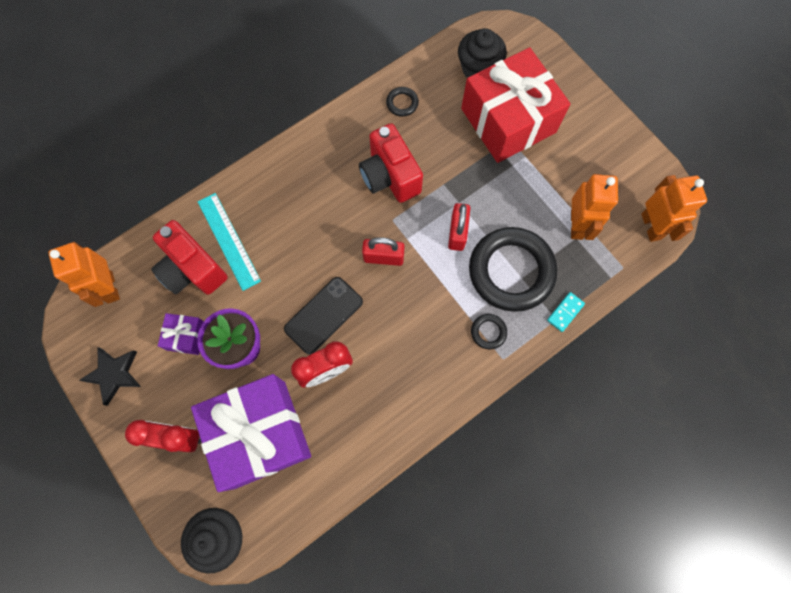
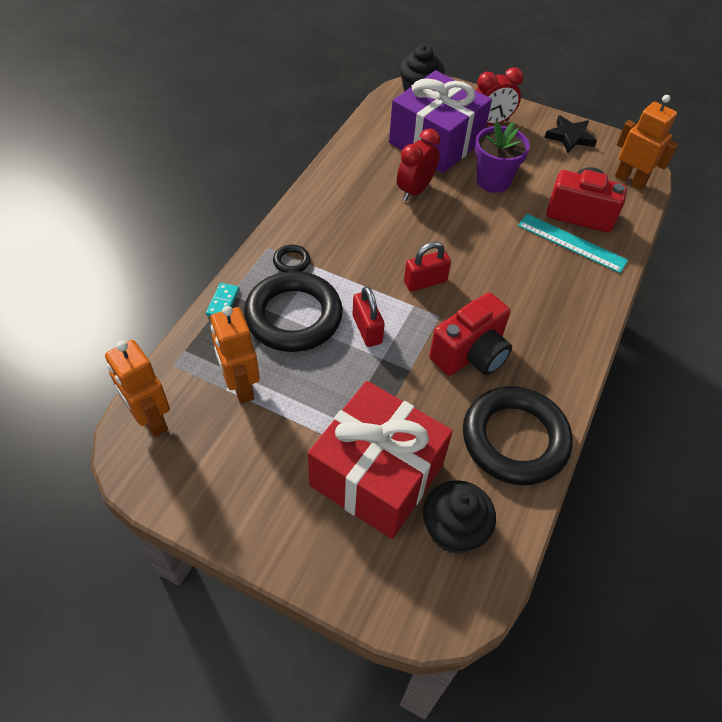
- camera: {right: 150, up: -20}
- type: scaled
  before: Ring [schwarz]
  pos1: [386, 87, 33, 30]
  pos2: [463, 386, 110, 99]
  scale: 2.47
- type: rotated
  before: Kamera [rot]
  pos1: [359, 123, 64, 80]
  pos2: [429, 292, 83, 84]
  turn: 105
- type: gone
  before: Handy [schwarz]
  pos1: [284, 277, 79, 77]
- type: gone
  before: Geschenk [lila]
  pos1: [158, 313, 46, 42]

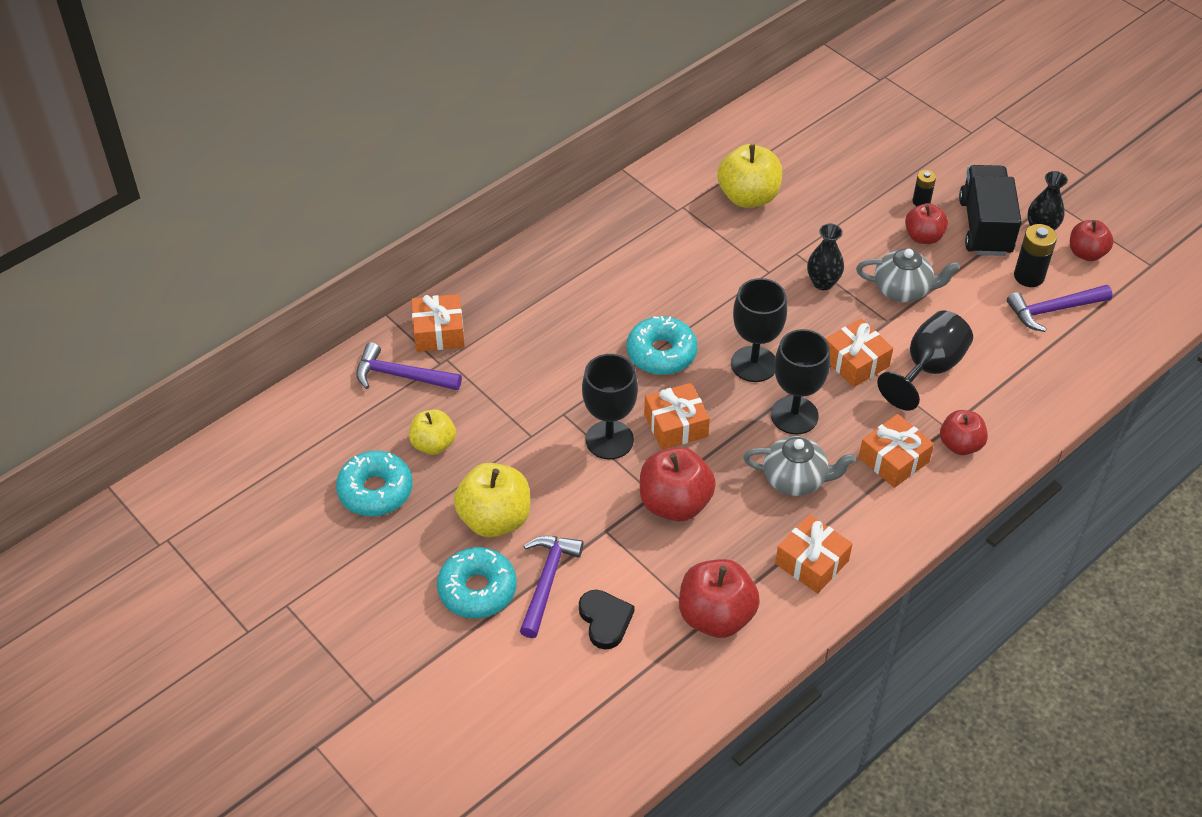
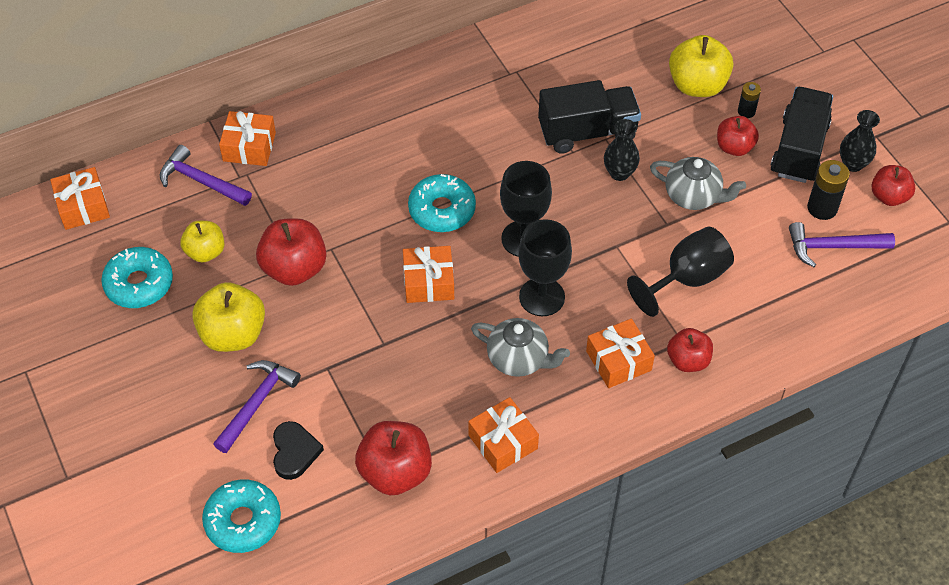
- camera: {right: 15, up: 5}
- type: shifted
  before: Apfel [gelb]
  pos1: [717, 144, 65, 64]
  pos2: [669, 35, 64, 62]
- type: shifted
  before: Geschenk [orange]
  pos1: [825, 318, 68, 69]
  pos2: [50, 167, 60, 63]
- type: gone
  before: Kelch [schwarz]
  pos1: [582, 354, 56, 105]
- type: shifted
  before: Apfel [rot]
  pos1: [640, 447, 76, 74]
  pos2: [256, 218, 70, 68]
- type: shifted
  before: Donut [türkis]
  pos1: [437, 547, 80, 71]
  pos2: [202, 479, 79, 74]
- type: new
  after: Lastwagen [schwarz]
  pos2: [538, 80, 103, 74]

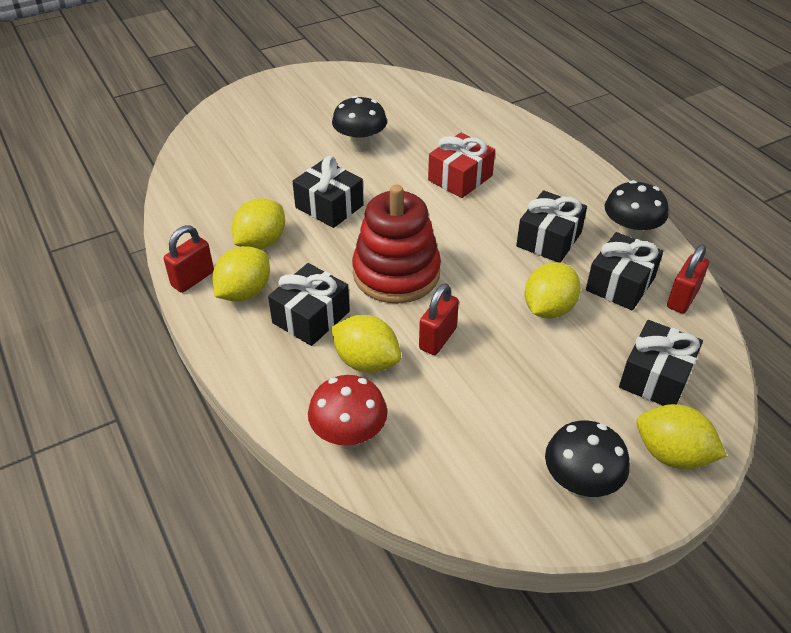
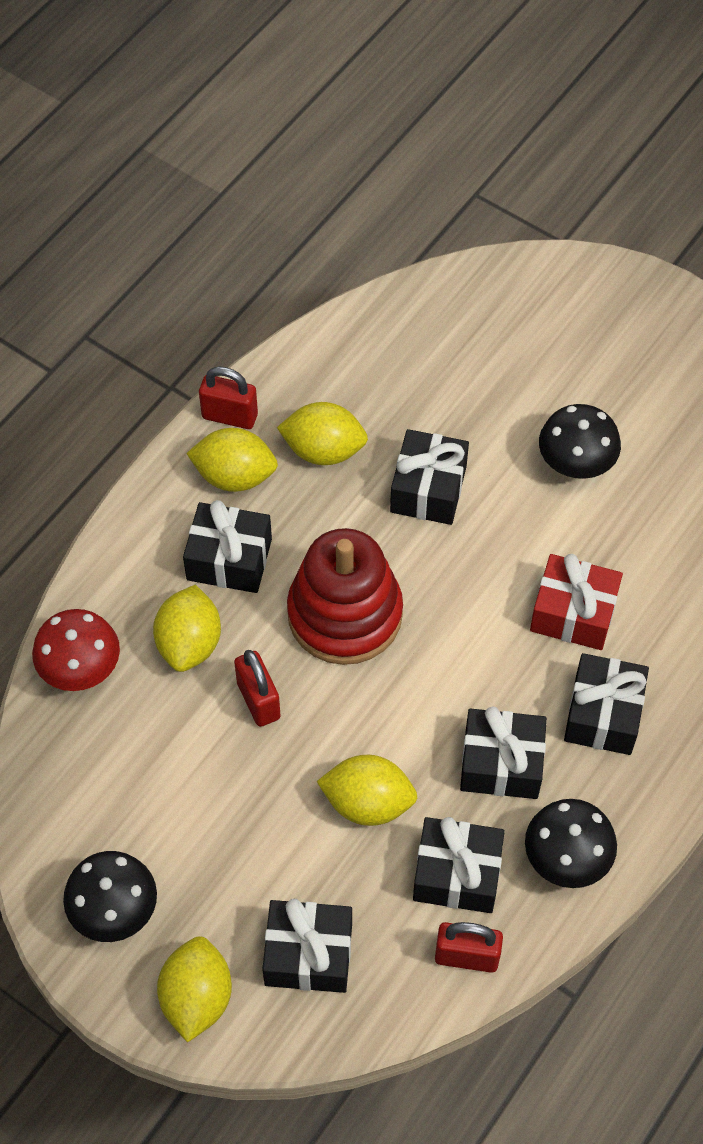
- camera: {right: 65, up: 15}
- type: rotated
  before: Vorhängeschloss [rot]
  pos1: [419, 283, 40, 72]
  pos2: [234, 650, 47, 77]
  turn: 60
- type: new
  after: Geschenk [schwarz]
  pos2: [564, 653, 85, 102]

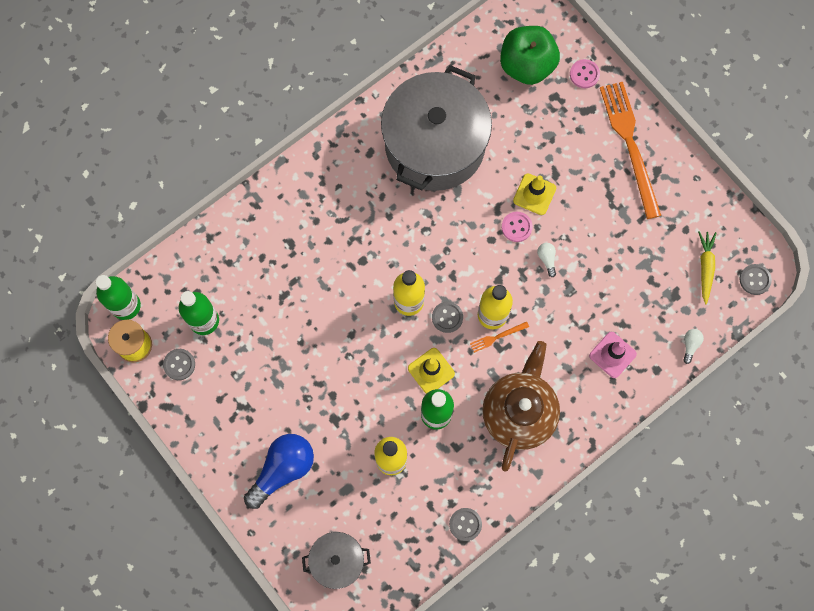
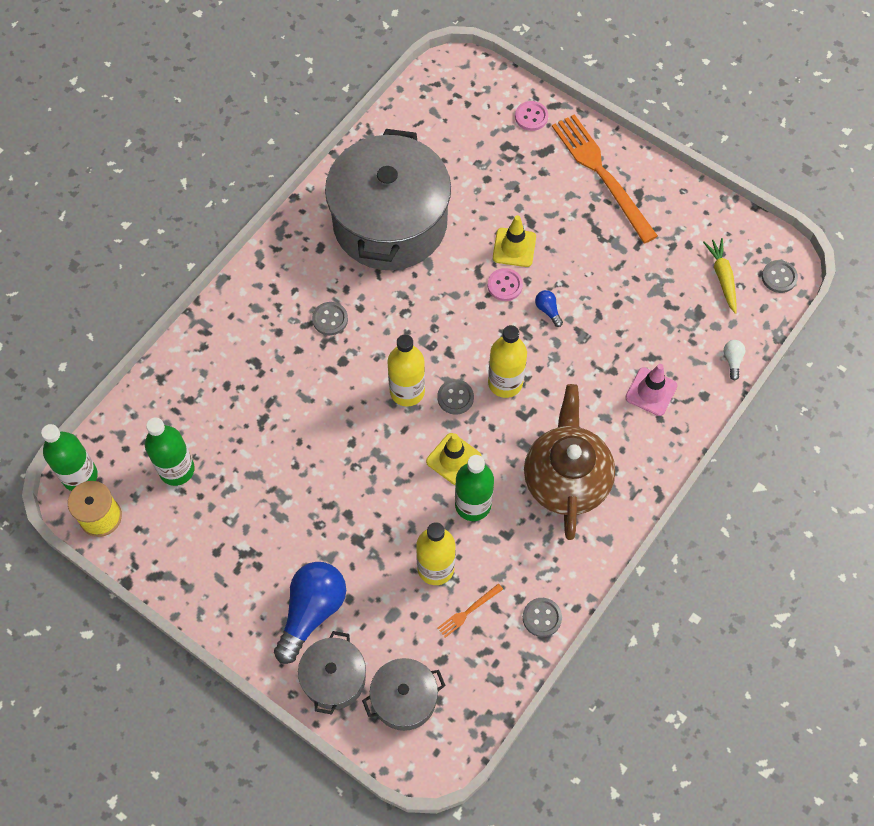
- camera: {right: -15, up: -10}
- type: gone
  before: Apfel [grün]
  pos1: [500, 26, 60, 59]
- type: repainted
  before: Glühbirne [weiß]
  after: Glühbirne [blau]
  pos1: [537, 243, 19, 34]
  pos2: [535, 290, 28, 37]
- type: shifted
  before: Gabel [orange]
  pos1: [470, 321, 59, 32]
  pos2: [438, 583, 65, 55]
- type: shifted
  before: Knopf [grau]
  pos1: [163, 349, 32, 31]
  pos2: [312, 302, 36, 33]
- type: new
  after: Kochtopf [grau]
  pos2: [298, 631, 68, 84]

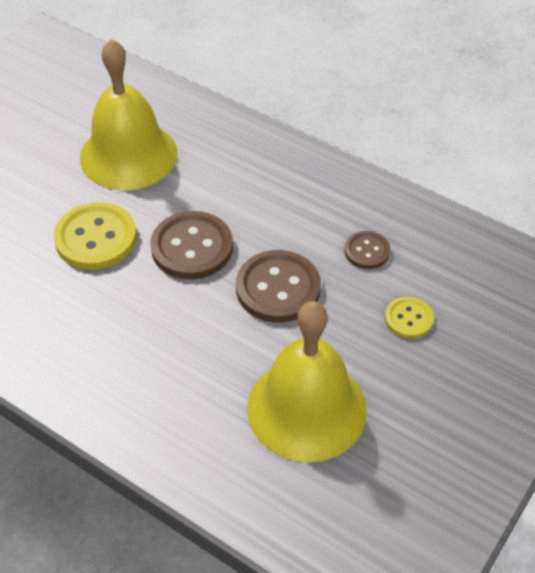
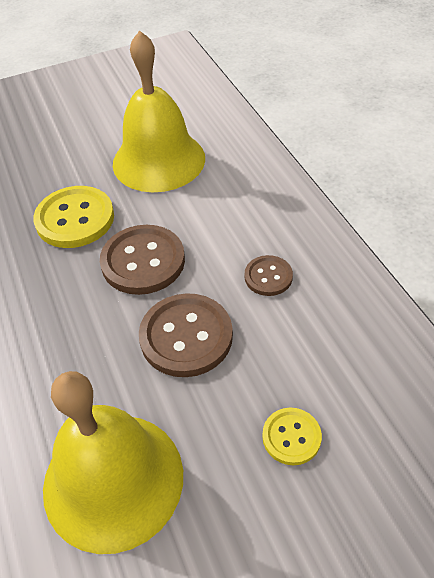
- camera: {right: 35, up: 0}
- type: shifted
  before: Knopf [braun]
  pos1: [344, 231, 47, 38]
  pos2: [245, 255, 48, 41]

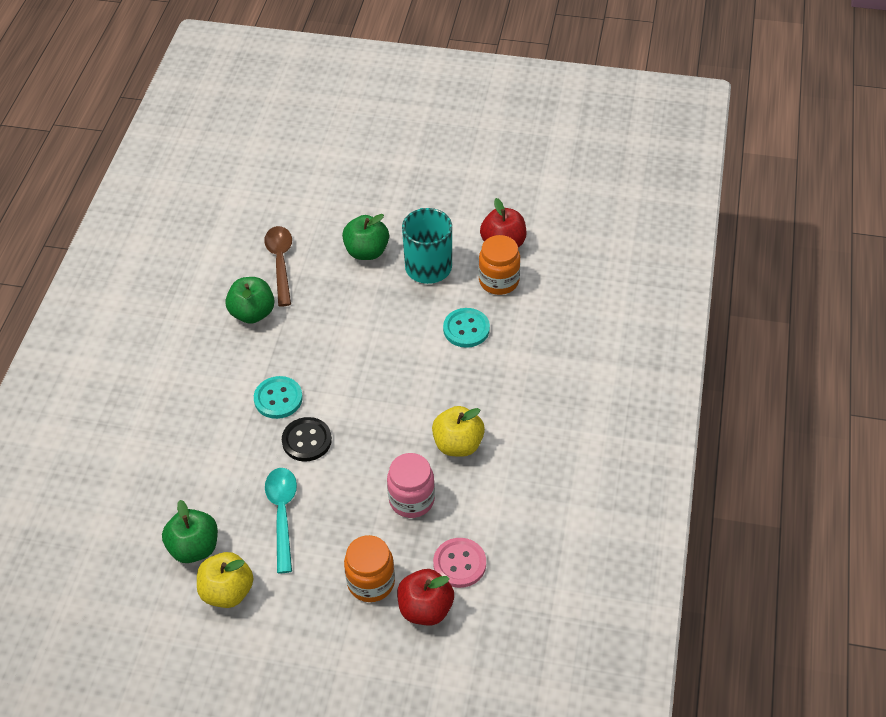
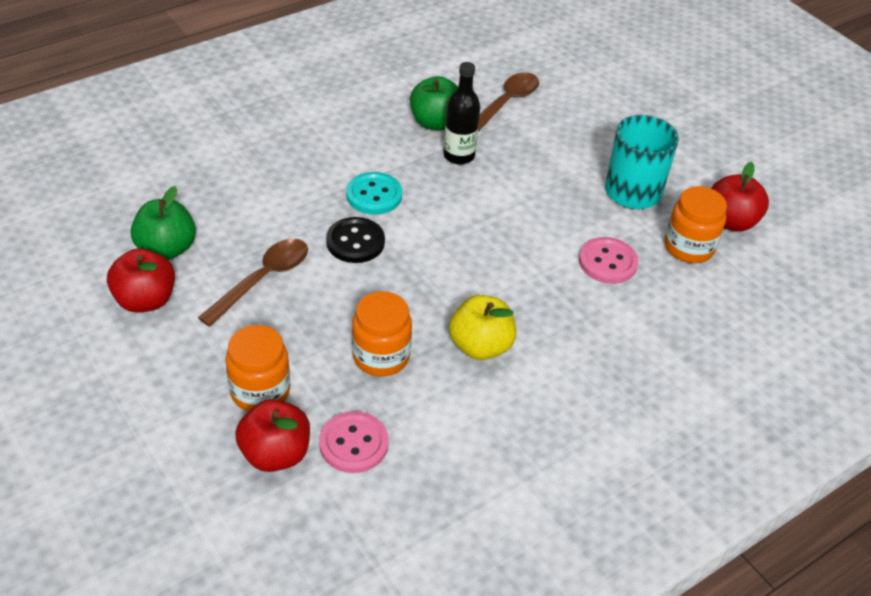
- camera: {right: 40, up: -5}
- type: gone
  before: Apfel [grün]
  pos1: [342, 214, 47, 46]
- type: repainted
  before: Knopf [türkis]
  after: Knopf [rosa]
  pos1: [443, 308, 47, 40]
  pos2: [579, 237, 59, 47]
- type: repainted
  before: Einmachglas [rosa]
  after: Einmachglas [orange]
  pos1: [387, 453, 48, 65]
  pos2: [352, 291, 60, 86]
- type: repainted
  before: Löffel [türkis]
  after: Löffel [braun]
  pos1: [265, 468, 32, 105]
  pos2: [198, 239, 110, 88]
- type: repainted
  before: Apfel [gelb]
  after: Apfel [rot]
  pos1: [197, 552, 56, 56]
  pos2: [107, 248, 68, 65]
- type: new
  after: Flasche [schwarz]
  pos2: [443, 62, 37, 103]

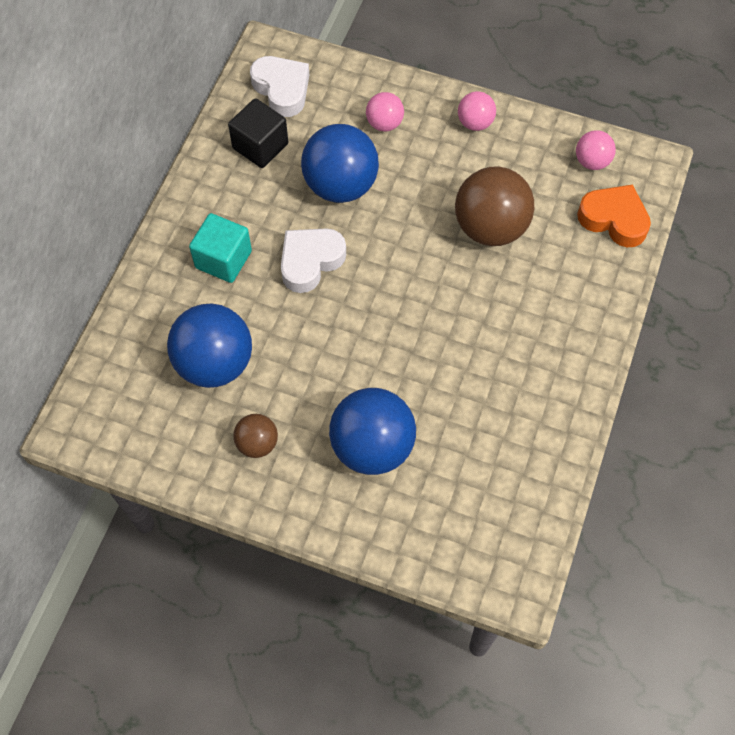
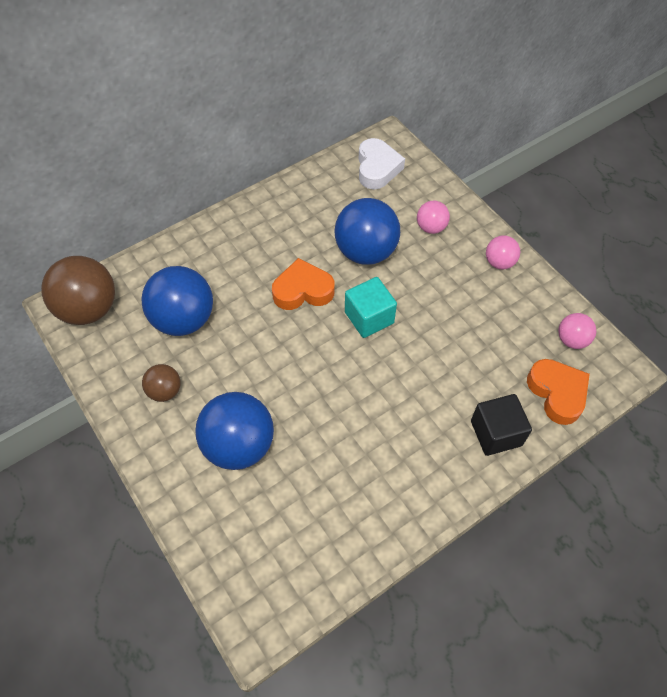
- camera: {right: 35, up: -5}
- type: shifted
  before: Kubus [schwarz]
  pos1: [228, 98, 60, 70]
  pos2: [471, 394, 61, 62]
- type: shifted
  before: Ball [braun]
  pos1: [455, 166, 79, 80]
  pos2: [41, 256, 74, 69]
- type: shifted
  before: Kubus [türkis]
  pos1: [189, 213, 63, 70]
  pos2: [345, 277, 52, 61]
- type: repainted
  before: Herz [weiß]
  after: Herz [orange]
  pos1: [281, 228, 65, 65]
  pos2: [272, 258, 62, 52]

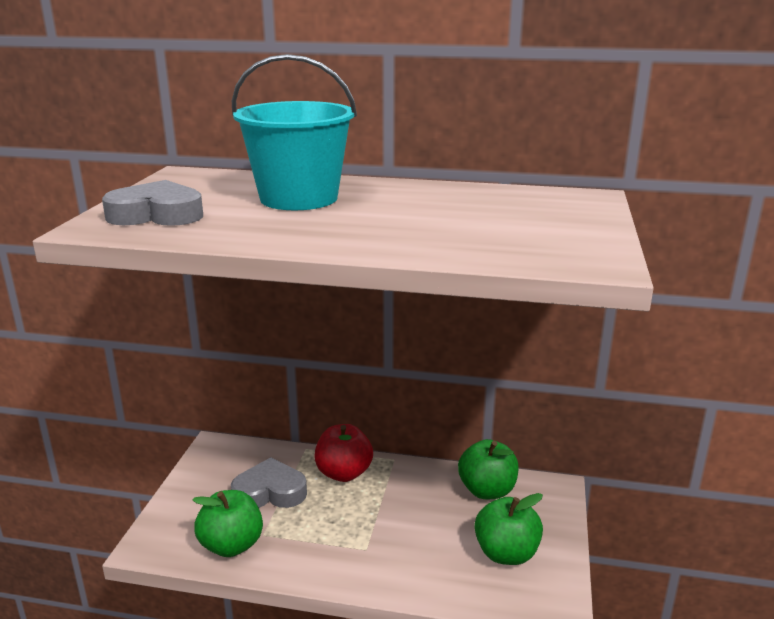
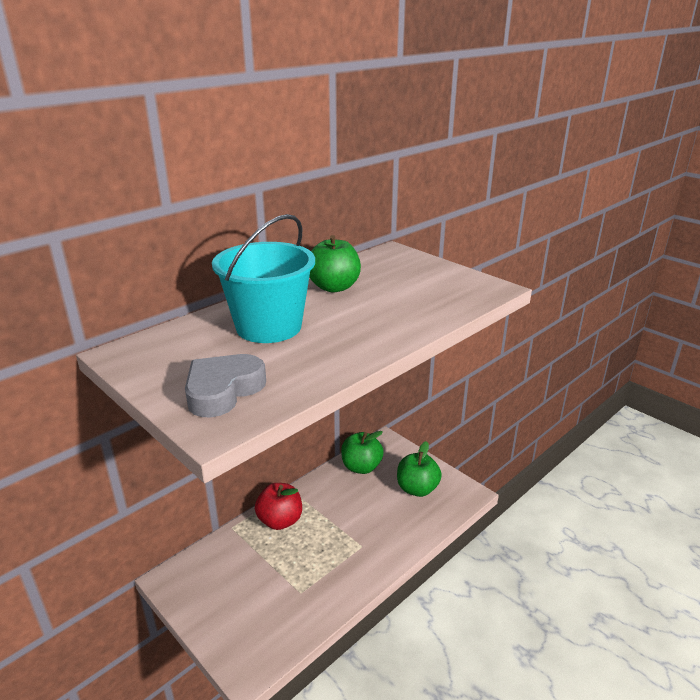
- camera: {right: -55, up: 5}
- type: gone
  before: Herz [grau]
  pos1: [231, 457, 76, 51]
- type: shifted
  before: Apfel [grün]
  pos1: [193, 490, 70, 67]
  pos2: [309, 235, 52, 57]

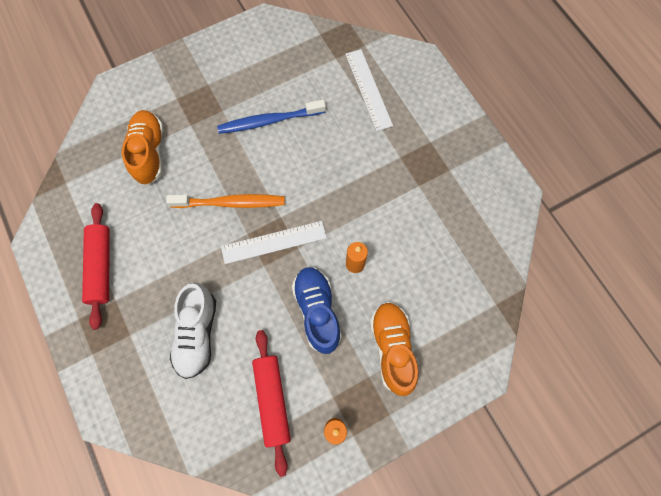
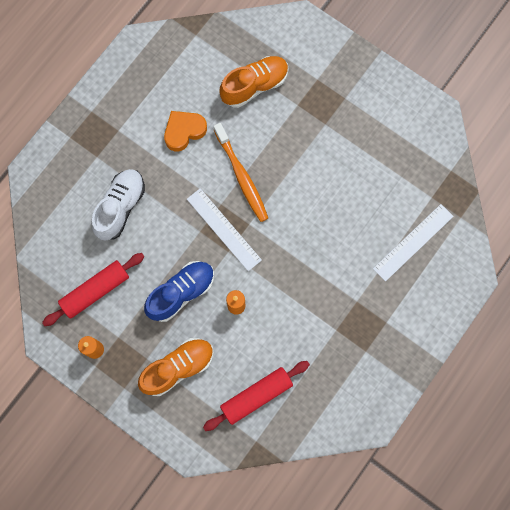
- camera: {right: 65, up: 5}
- type: gone
  before: Zahnbürste [blau]
  pos1: [217, 100, 109, 34]
- type: shifted
  before: Nudelholz [rot]
  pos1: [82, 203, 28, 127]
  pos2: [203, 361, 107, 70]
- type: rotated
  before: Schuh [weiß]
  pos1: [170, 282, 46, 97]
  pos2: [91, 169, 54, 72]
  turn: 135
- type: new
  after: Herz [orange]
  pos2: [164, 111, 43, 41]

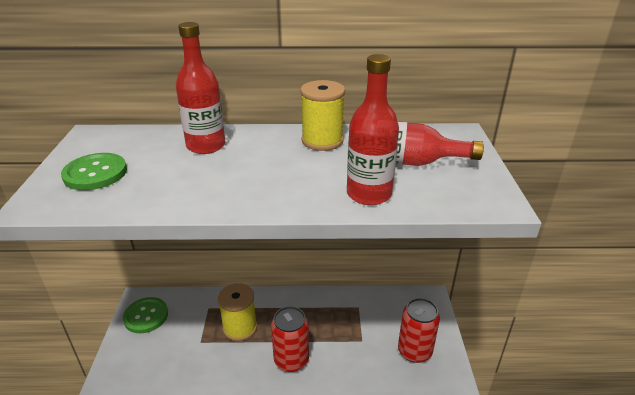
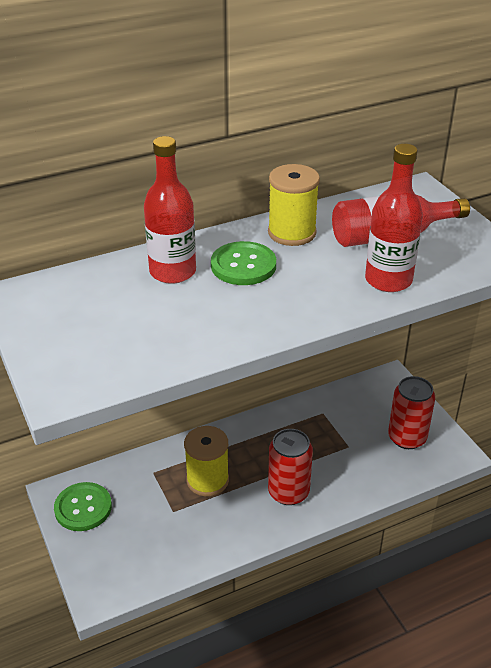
- camera: {right: -25, up: 5}
- type: shifted
  before: Knopf [grün]
  pos1: [61, 153, 66, 37]
  pos2: [211, 241, 65, 44]

